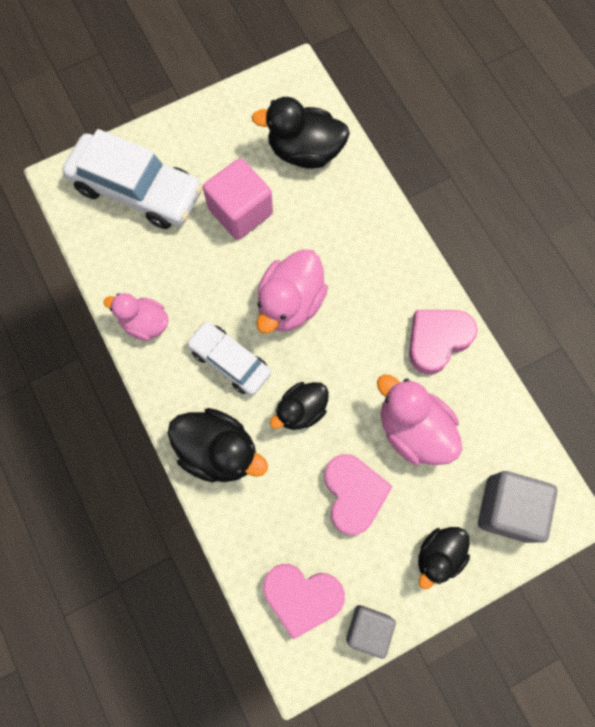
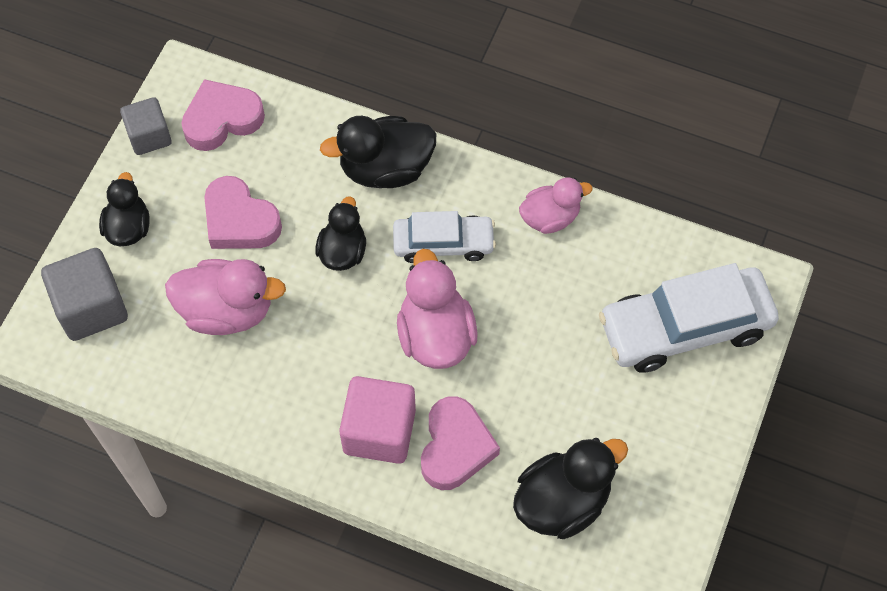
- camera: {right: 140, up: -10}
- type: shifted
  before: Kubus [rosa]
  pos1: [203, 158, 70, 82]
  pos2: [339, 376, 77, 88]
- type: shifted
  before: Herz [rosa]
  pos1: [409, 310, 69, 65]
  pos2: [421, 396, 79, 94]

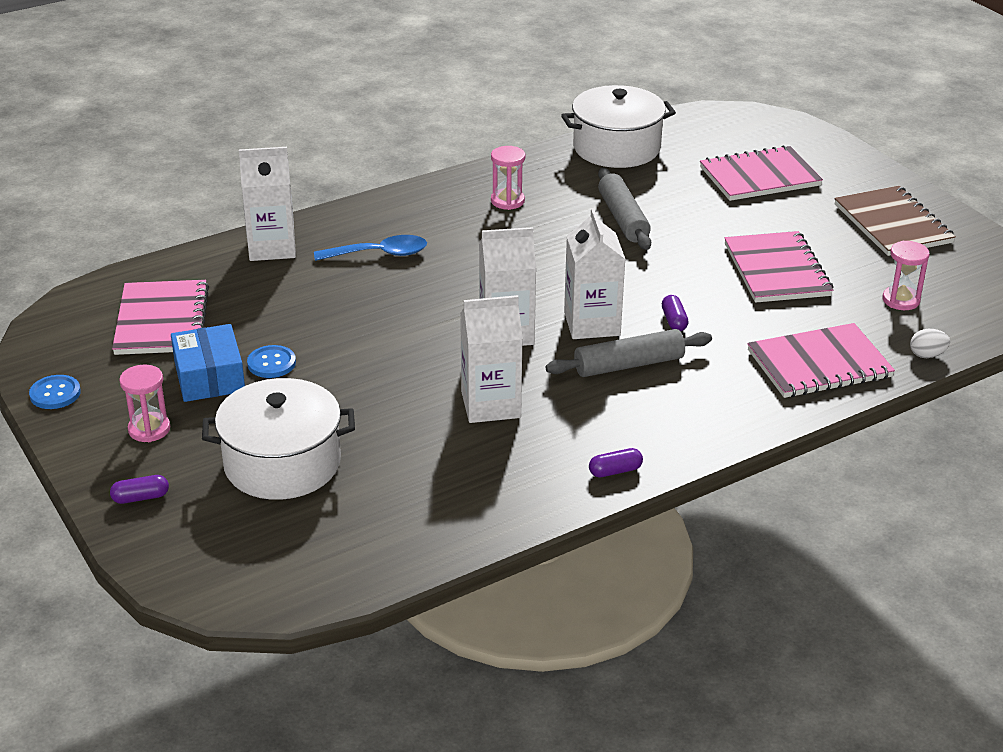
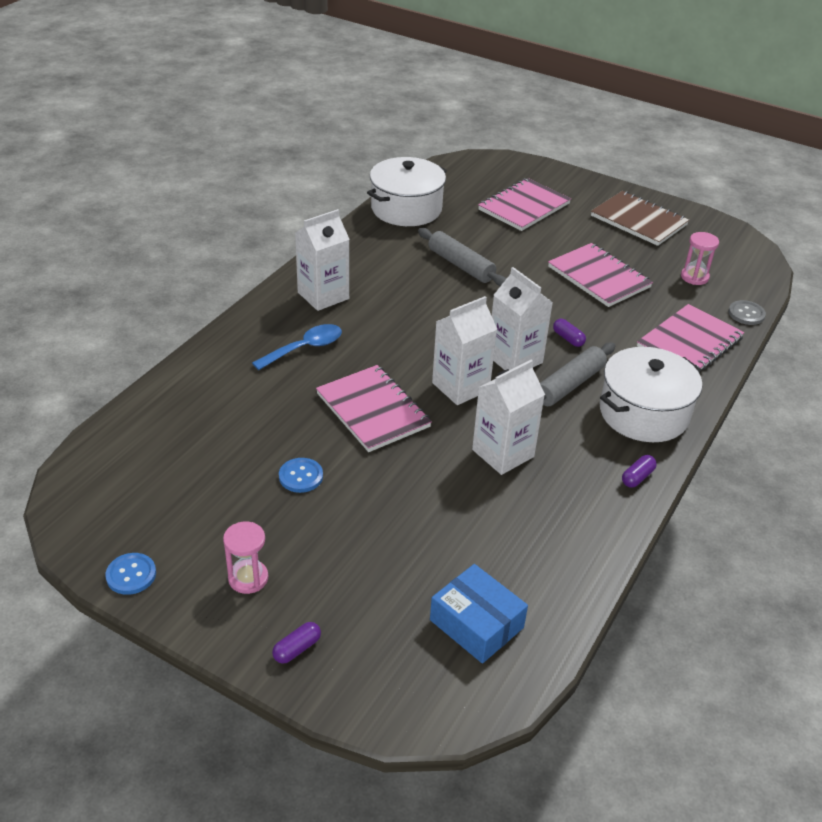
- camera: {right: -30, up: 5}
- type: gone
  before: Sanduhr [rosa]
  pos1: [491, 146, 34, 64]
- type: shifted
  before: Getränkekarton [weiß]
  pos1: [239, 147, 57, 114]
  pos2: [295, 209, 55, 102]
- type: shifted
  before: Notizbuch [rosa]
  pos1: [112, 280, 97, 75]
  pos2: [316, 365, 116, 87]
- type: shifted
  before: Schachtel [blau]
  pos1: [171, 324, 74, 78]
  pos2: [430, 564, 98, 100]
- type: swapped
  before: Ei [weiß]
  after: Knopf [grau]
  pos1: [910, 329, 40, 29]
  pos2: [728, 300, 38, 25]
- type: shifted
  before: Kochtopf [weiß]
  pos1: [202, 378, 153, 122]
  pos2: [600, 347, 102, 95]

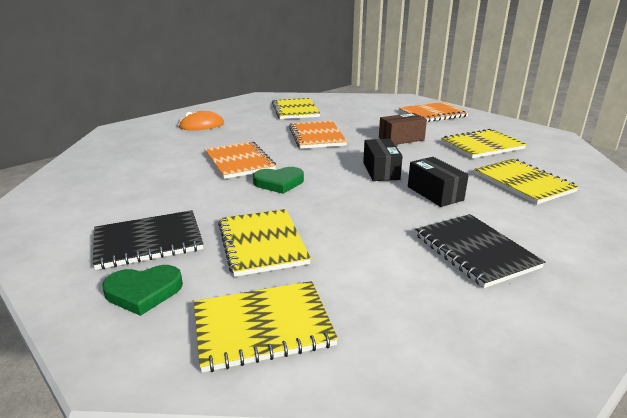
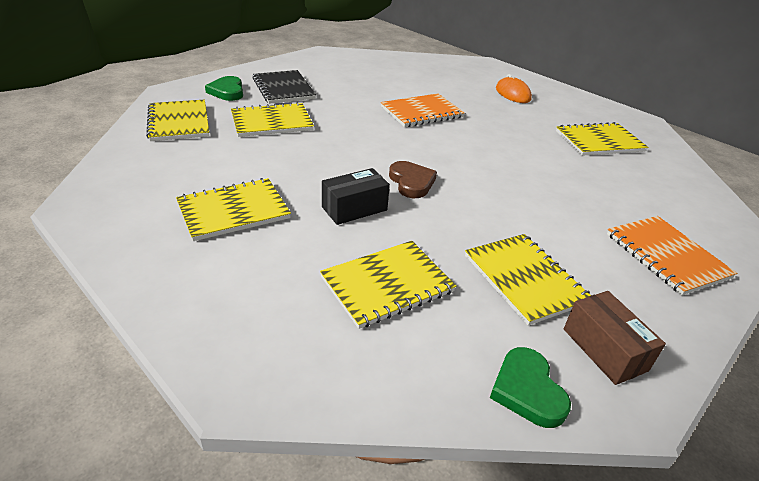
- camera: {right: 85, up: 10}
- type: shifted
  before: Schachtel [braun]
  pos1: [379, 113, 48, 32]
  pos2: [564, 291, 102, 94]
- type: gone
  before: Notizbuch [orange]
  pos1: [289, 121, 58, 28]
- type: swapped
  before: Schachtel [schwarz]
  after: Herz [braun]
  pos1: [363, 139, 40, 42]
  pos2: [389, 161, 48, 37]
- type: shifted
  before: Herz [grün]
  pos1: [253, 167, 51, 27]
  pos2: [490, 347, 81, 81]
- type: repainted
  before: Notizbuch [schwarz]
  after: Notizbuch [gelb]
  pos1: [415, 214, 130, 74]
  pos2: [176, 178, 115, 63]

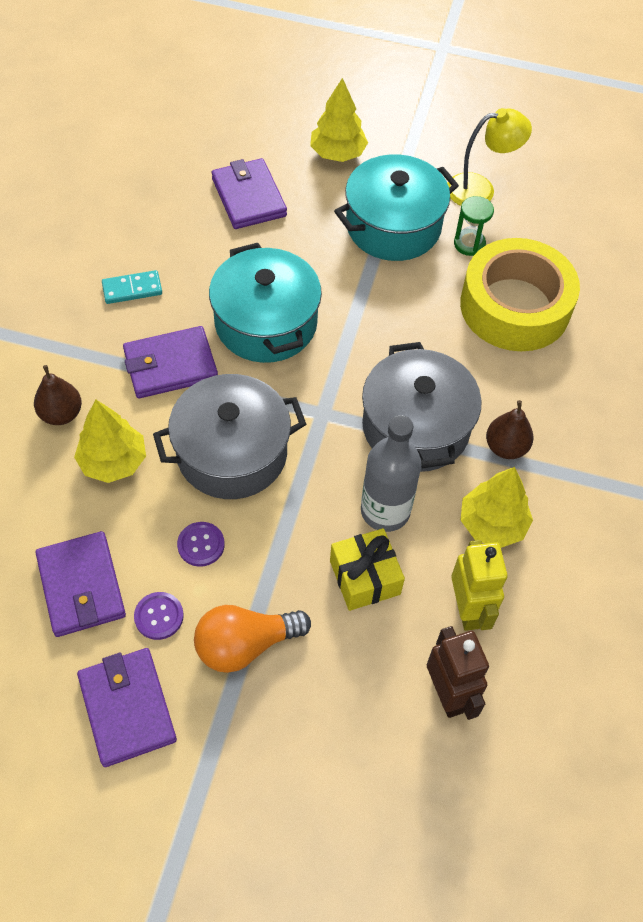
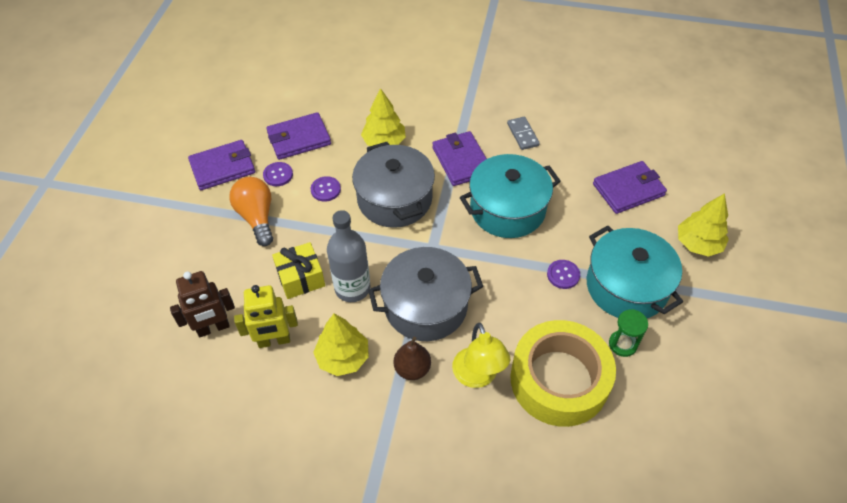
- camera: {right: 90, up: -5}
- type: shifted
  before: Lampe [gelb]
  pos1: [447, 108, 85, 98]
  pos2: [452, 323, 58, 65]
- type: repainted
  before: Dominostein [türkis]
  after: Dominostein [grau]
  pos1: [102, 270, 60, 34]
  pos2: [507, 117, 33, 33]
- type: gone
  before: Birne [braun]
  pos1: [34, 365, 48, 60]
- type: new
  after: Knopf [lila]
  pos2: [547, 260, 33, 29]

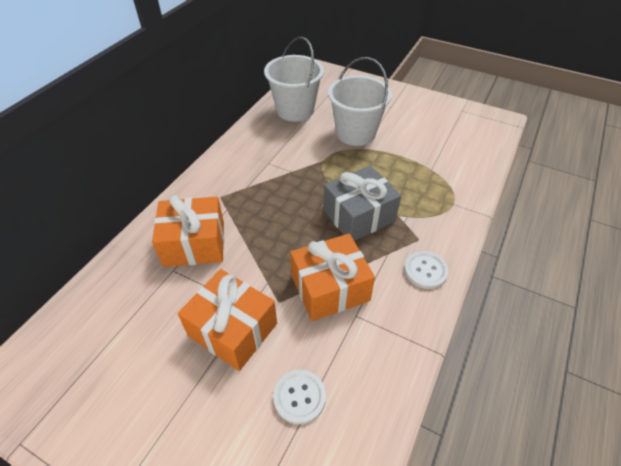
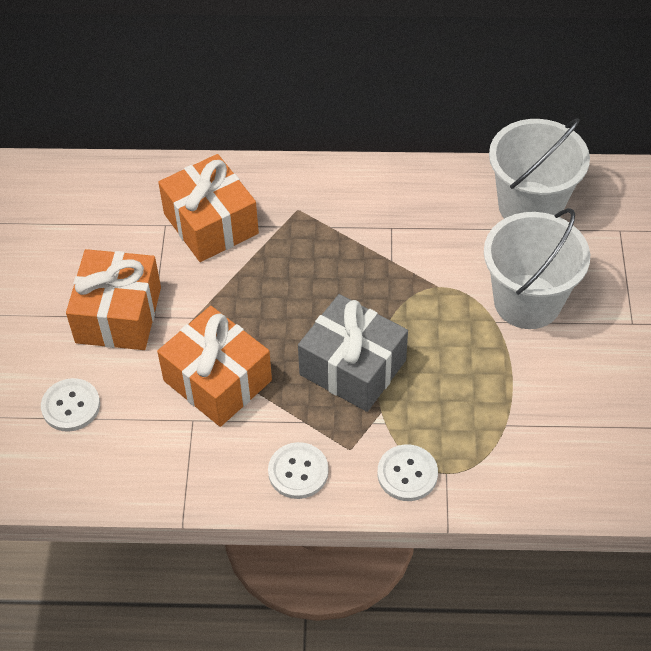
- camera: {right: 65, up: 5}
- type: new
  after: Knopf [weiß]
  pos2: [377, 444, 61, 57]

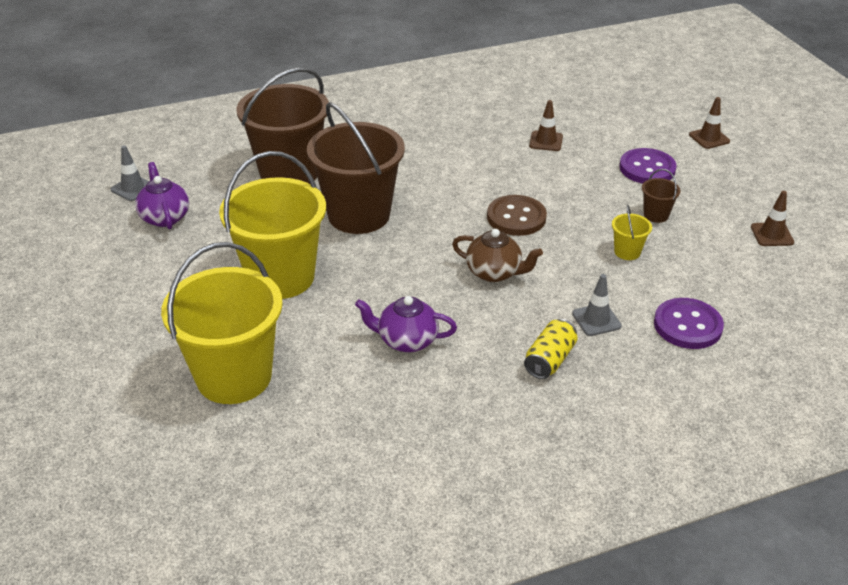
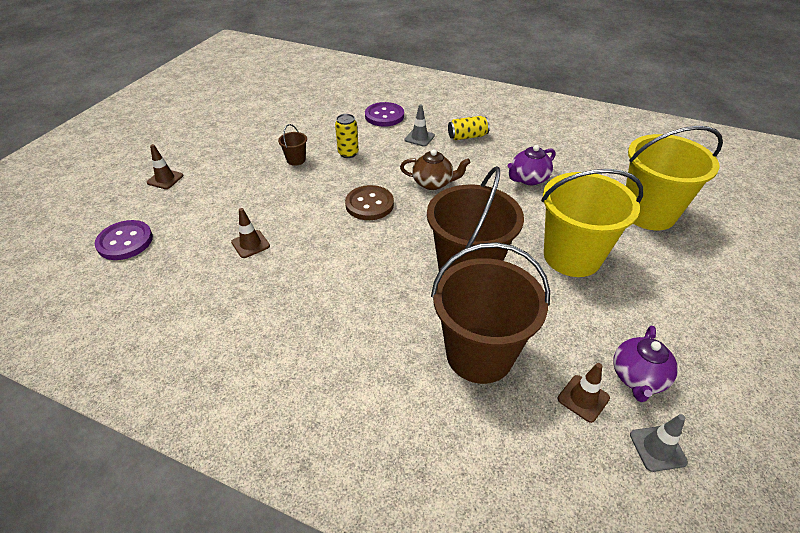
- camera: {right: -135, up: 5}
- type: shifted
  before: Knopf [lila]
  pos1: [619, 148, 58, 36]
  pos2: [95, 220, 58, 40]
- type: shifted
  before: Leitkegel [braun]
  pos1: [751, 191, 43, 55]
  pos2: [558, 363, 52, 60]
- type: swapped
  before: Eimer [gelb]
  after: Dose [gelb]
  pos1: [612, 205, 40, 55]
  pos2: [335, 114, 24, 44]
- type: rotated
  before: Teekanne [braun]
  pos1: [452, 229, 91, 53]
  pos2: [400, 149, 71, 41]
  turn: 120
- type: rotated
  before: Teekanne [lila]
  pos1: [355, 296, 102, 56]
  pos2: [508, 145, 47, 40]
  turn: 90

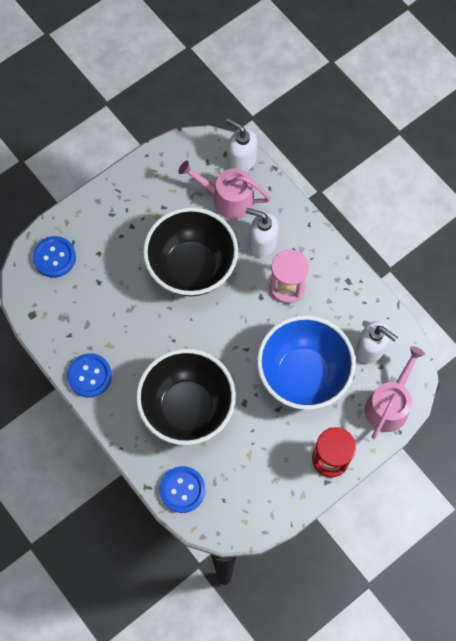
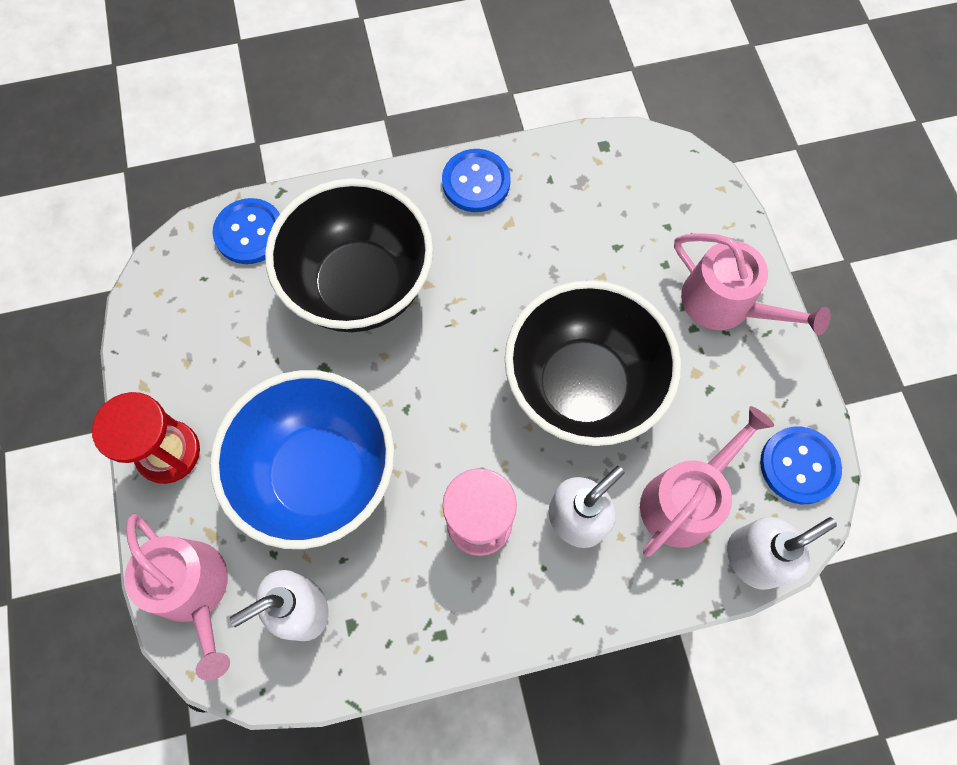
- camera: {right: 115, up: 0}
- type: shifted
  before: Knopf [blau]
  pos1: [33, 236, 43, 41]
  pos2: [760, 426, 82, 78]
- type: new
  after: Gießkanne [rosa]
  pos2: [674, 233, 157, 102]

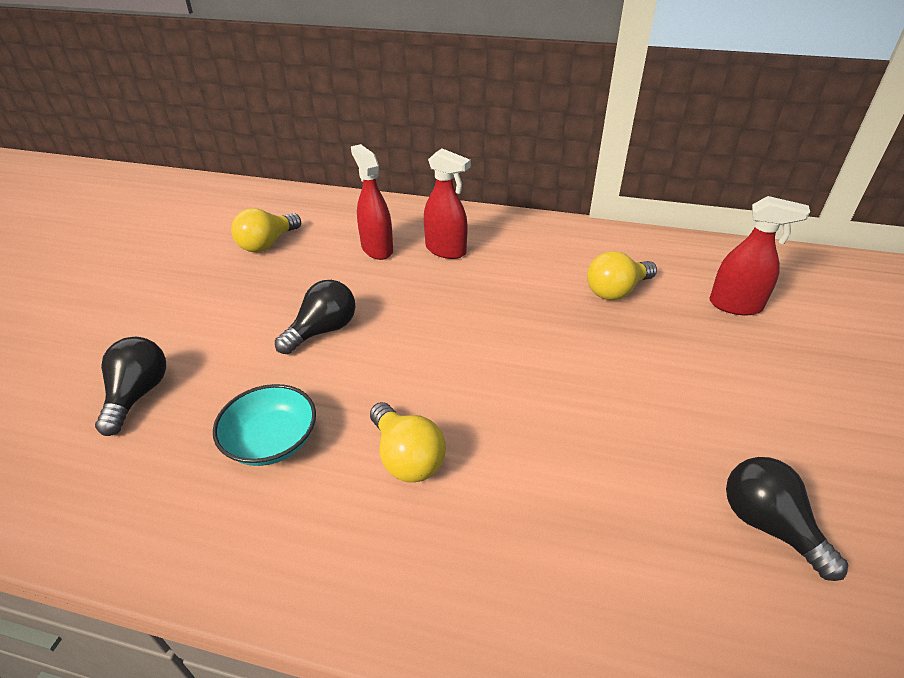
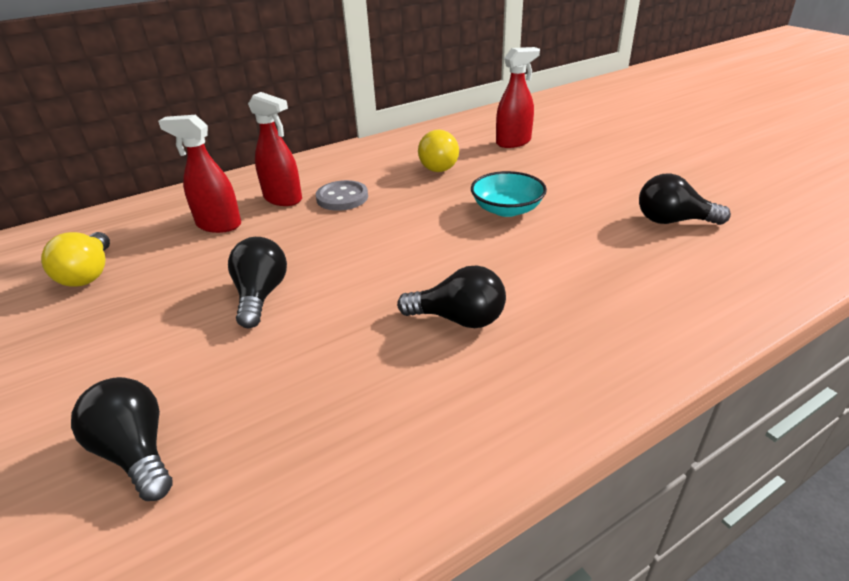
- camera: {right: -45, up: -5}
- type: rotated
  before: Sprühflasche [rot]
  pos1: [424, 148, 47, 111]
  pos2: [248, 92, 54, 114]
  turn: 45
- type: shifted
  before: Schüssel [türkis]
  pos1: [213, 384, 103, 82]
  pos2: [471, 171, 76, 46]
- type: repainted
  before: Glühbirne [gelb]
  after: Glühbirne [schwarz]
  pos1: [370, 402, 76, 80]
  pos2: [397, 265, 109, 63]
- type: new
  after: Knopf [grau]
  pos2: [316, 180, 52, 31]

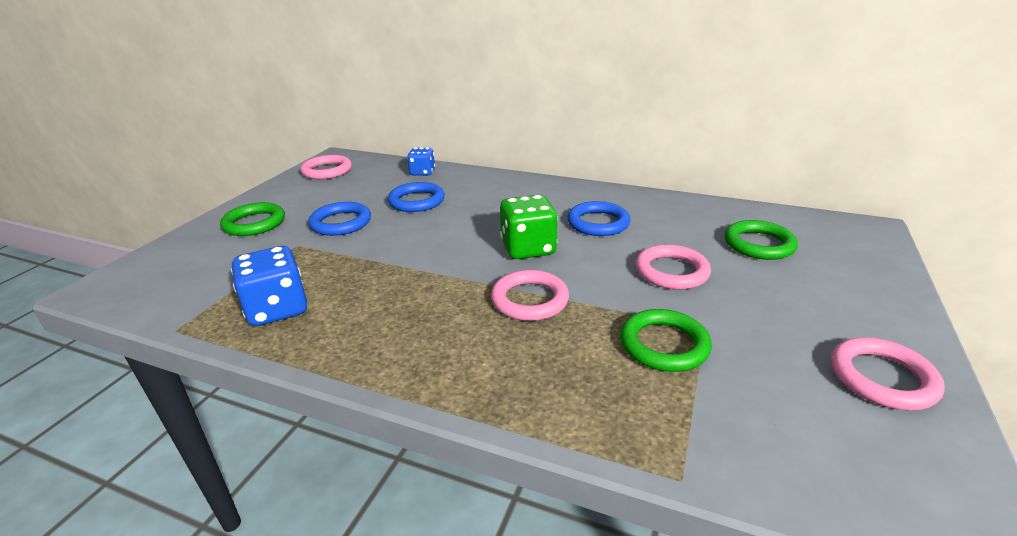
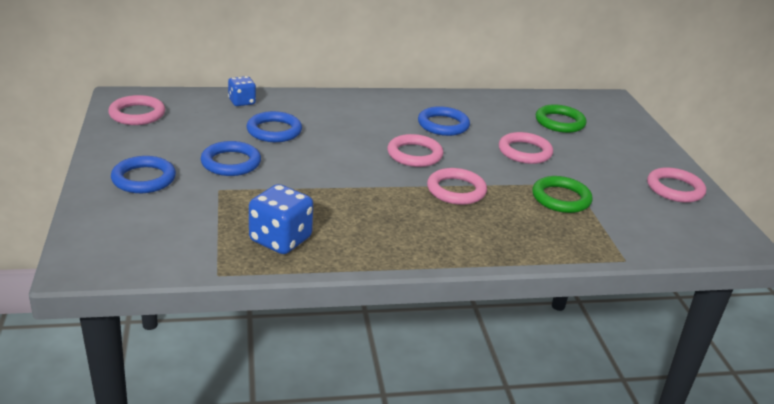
- camera: {right: -35, up: 0}
- type: swapped
  before: Spielwürfel [grün]
  after: Ring [rosa]
  pos1: [500, 195, 58, 64]
  pos2: [387, 134, 56, 33]
- type: repainted
  before: Ring [grün]
  after: Ring [blau]
  pos1: [220, 202, 65, 34]
  pos2: [111, 156, 65, 37]

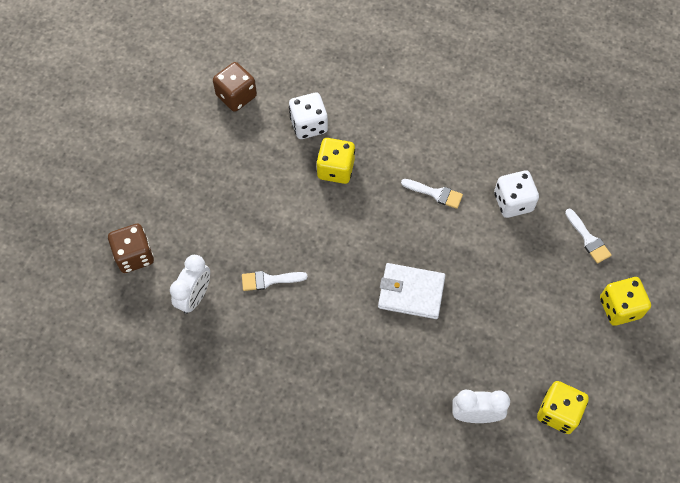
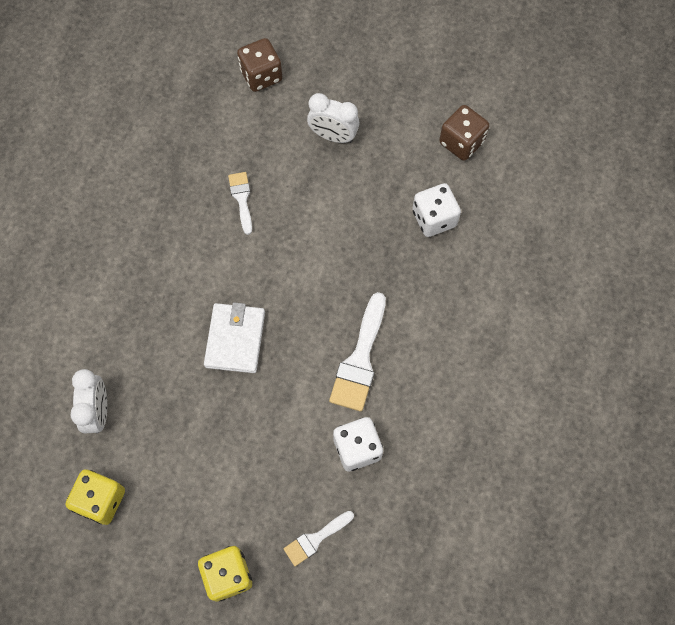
- camera: {right: 85, up: 5}
- type: gone
  before: Spielwürfel [gelb]
  pos1: [316, 138, 39, 46]
- type: scaled
  before: Pinsel [weiß]
  pos1: [401, 179, 62, 30]
  pos2: [329, 292, 57, 120]
  scale: 1.72
- type: shifted
  before: Wecker [weiß]
  pos1: [170, 255, 40, 59]
  pos2: [307, 93, 52, 50]

